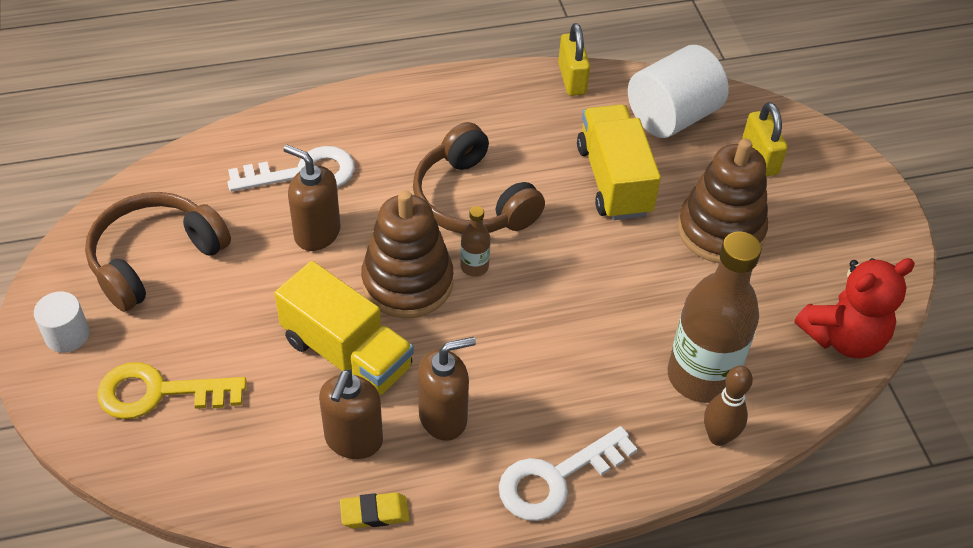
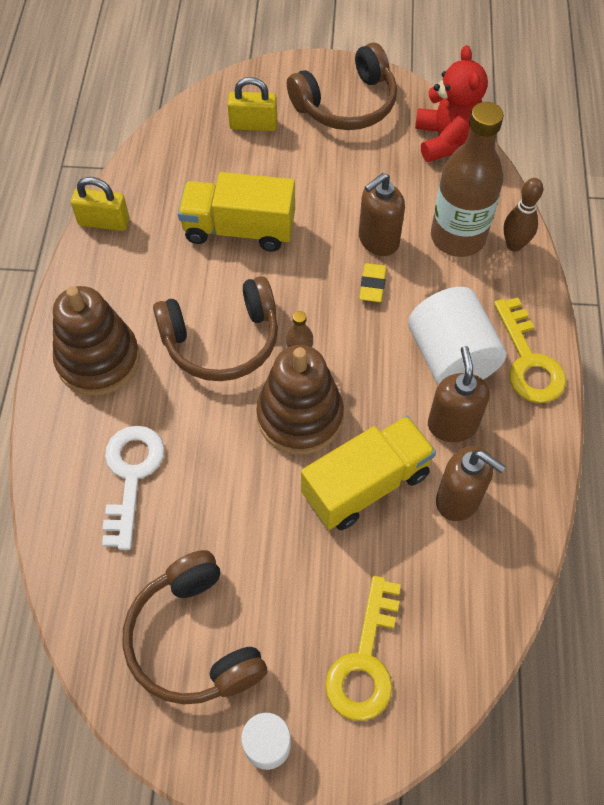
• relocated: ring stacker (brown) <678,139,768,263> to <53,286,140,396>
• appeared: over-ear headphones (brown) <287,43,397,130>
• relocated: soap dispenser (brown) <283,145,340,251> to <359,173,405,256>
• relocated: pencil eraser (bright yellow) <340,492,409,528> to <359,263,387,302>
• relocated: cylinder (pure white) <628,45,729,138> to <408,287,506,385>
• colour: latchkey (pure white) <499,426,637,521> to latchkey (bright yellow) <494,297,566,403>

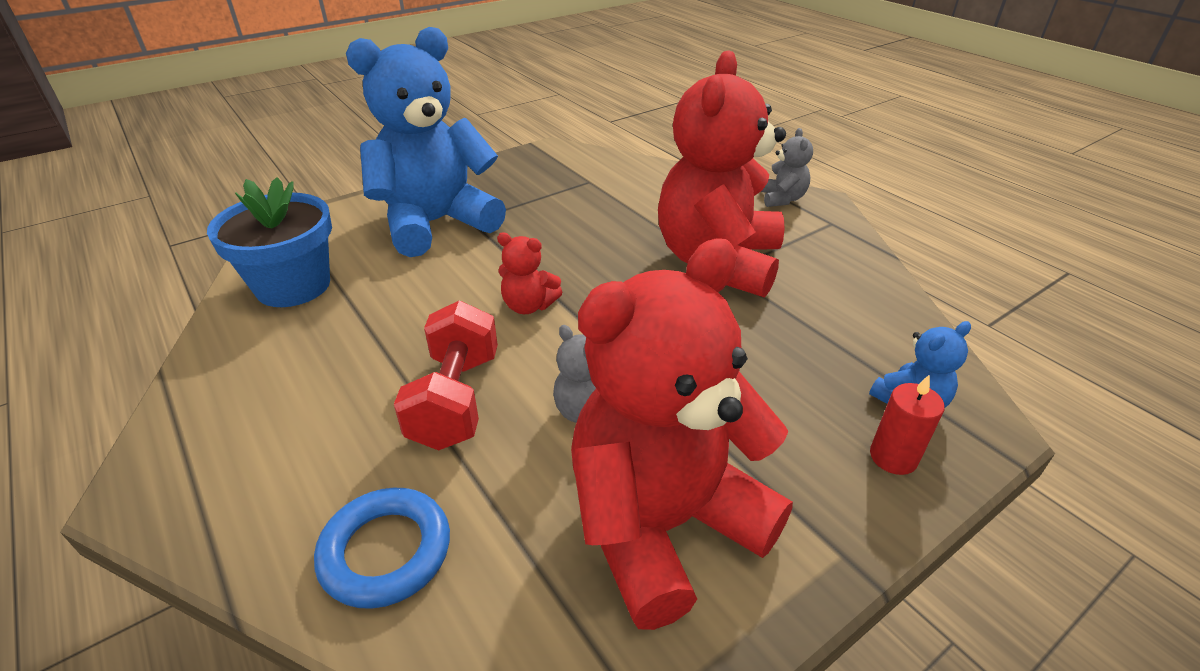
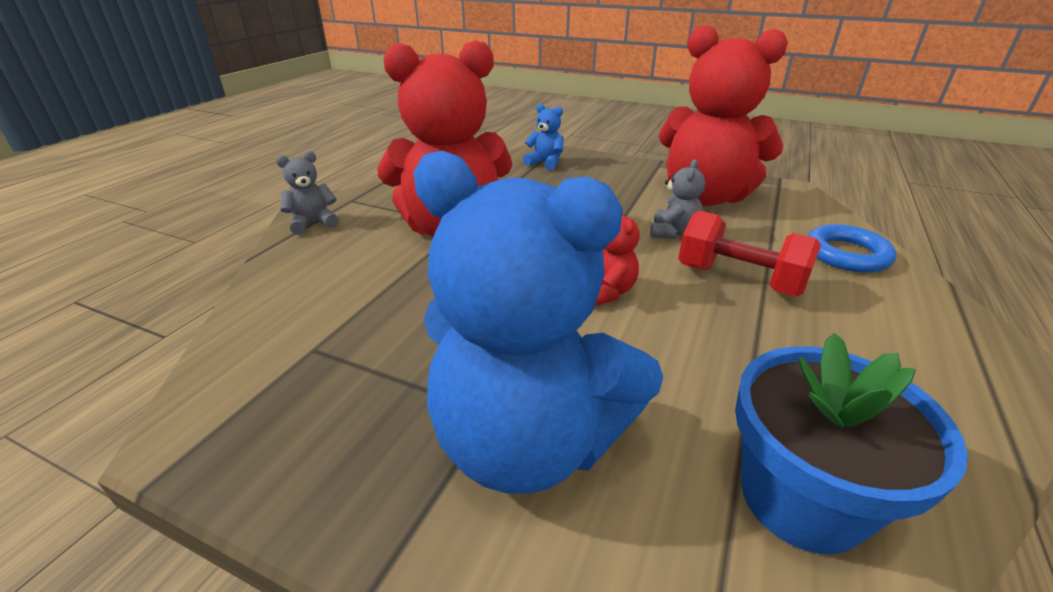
• spun: hand weight (red) <394,301,498,451> = <678,210,821,297> 60 degrees clockwise
• missing: candle (red) <870,374,945,475>

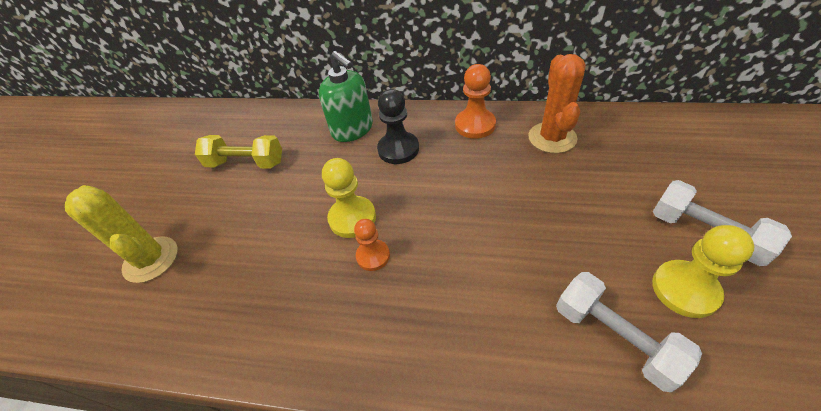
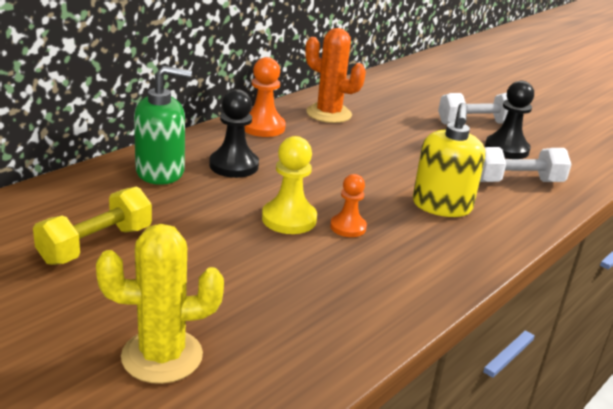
• appeared: soap dispenser (bright yellow) <413,103,486,217>
• colour: chess pawn (bright yellow) <652,225,755,318> to chess pawn (jet-black) <485,81,534,159>

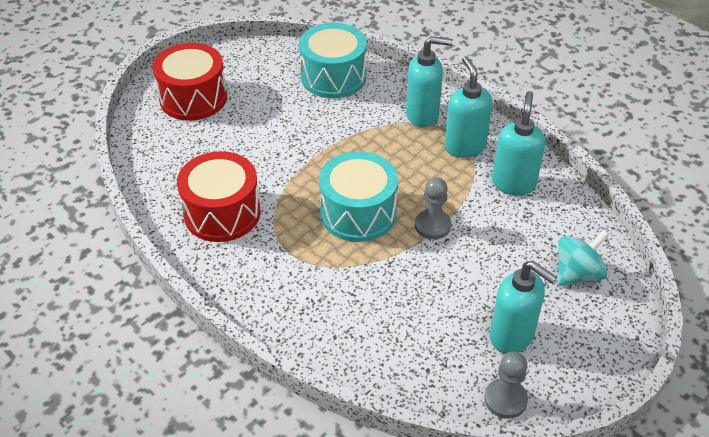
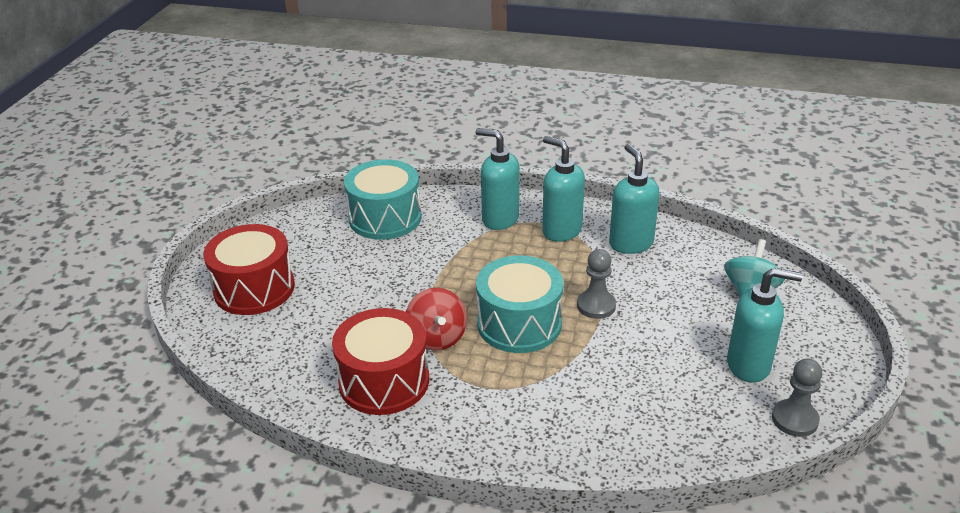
• appeared: spinning top (red) <406,288,467,351>
• spun: soap dispenser (turquoise) <406,36,453,127> = <476,128,520,230> 120 degrees counterclockwise

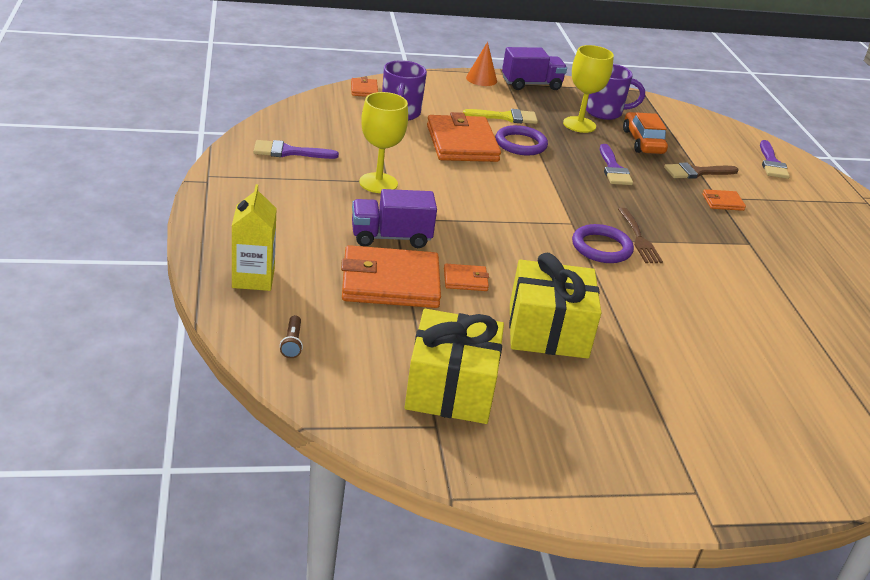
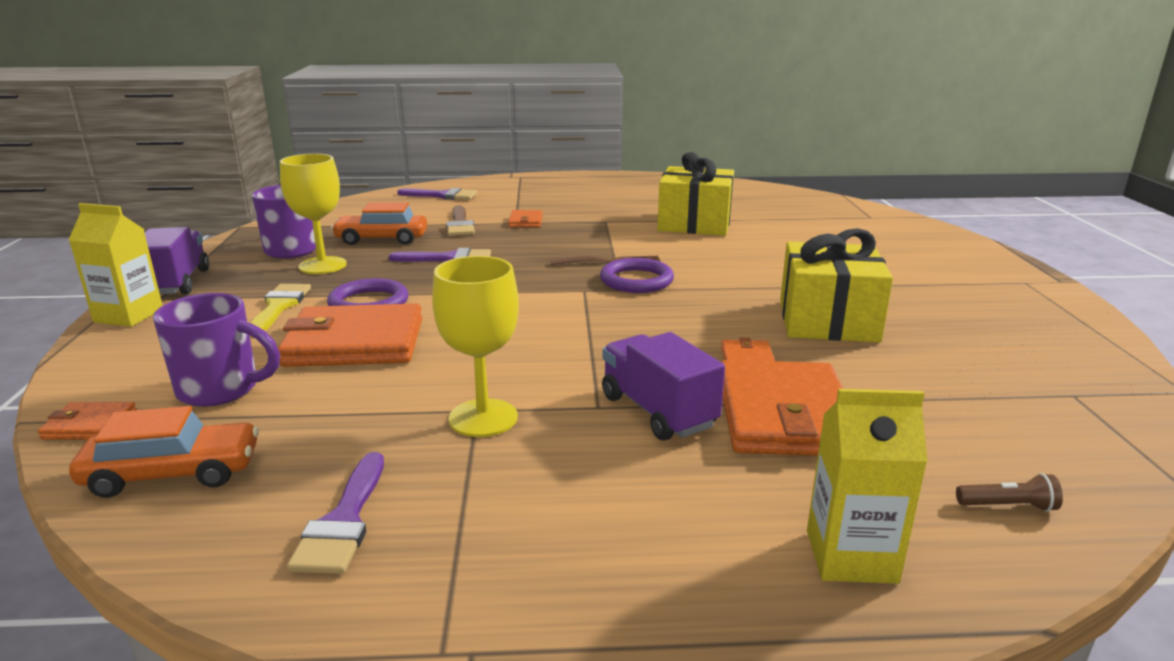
• exchanged: cone shape (bright orange) <466,42,497,86> to milk carton (bright yellow) <69,203,163,327>
• appeared: toy car (bright orange) <69,406,259,498>
• spun: lorry (purple) <352,189,437,248> = <602,332,725,441> 150 degrees clockwise
• relocated: wrapped gift (bright yellow) <405,309,504,424> to <657,152,734,236>

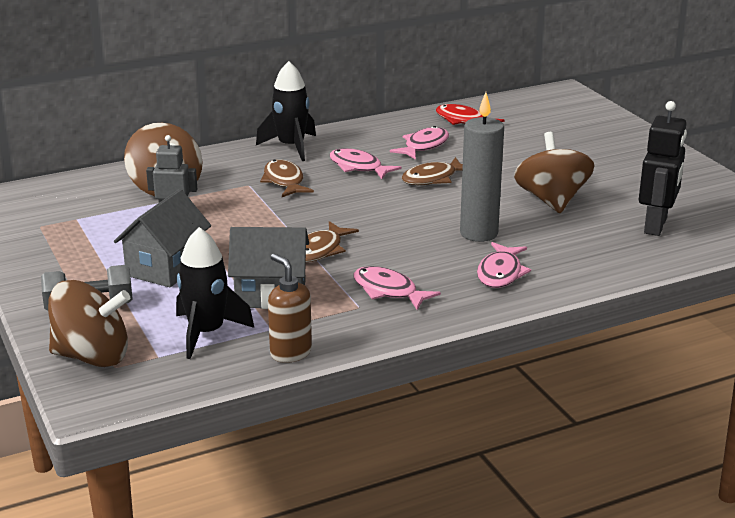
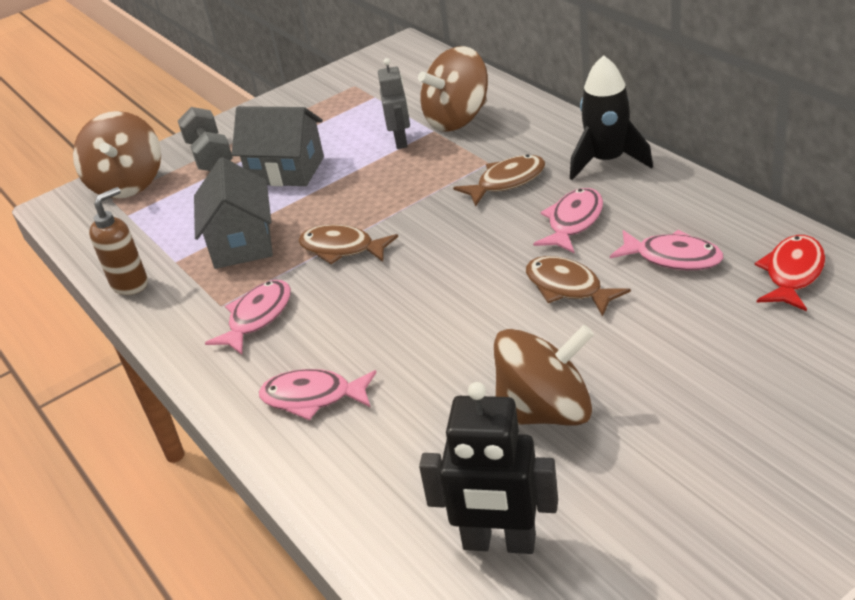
• missing: spaceship (jet-black) <176,227,254,359>
• missing: candle (grey) <460,92,504,242>

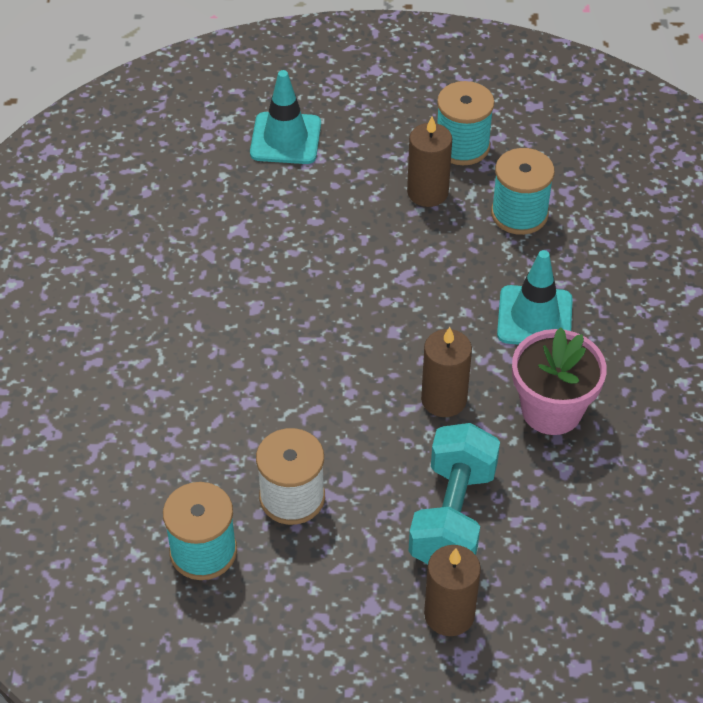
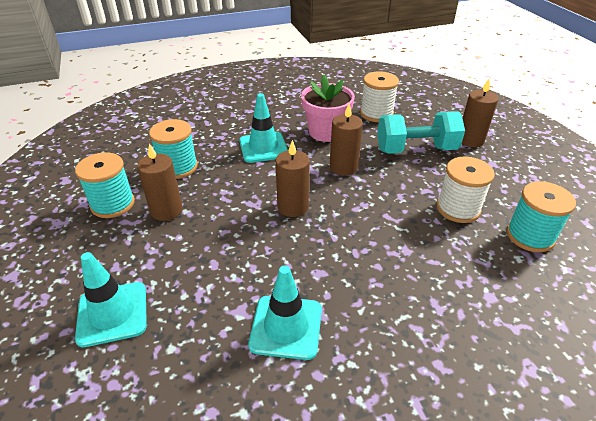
• appeared: traffic cone (turquoise) <248,265,322,360>
• appeared: candle (brown) <276,140,310,217>
• appeared: bobbin (pure white) <360,71,399,122>

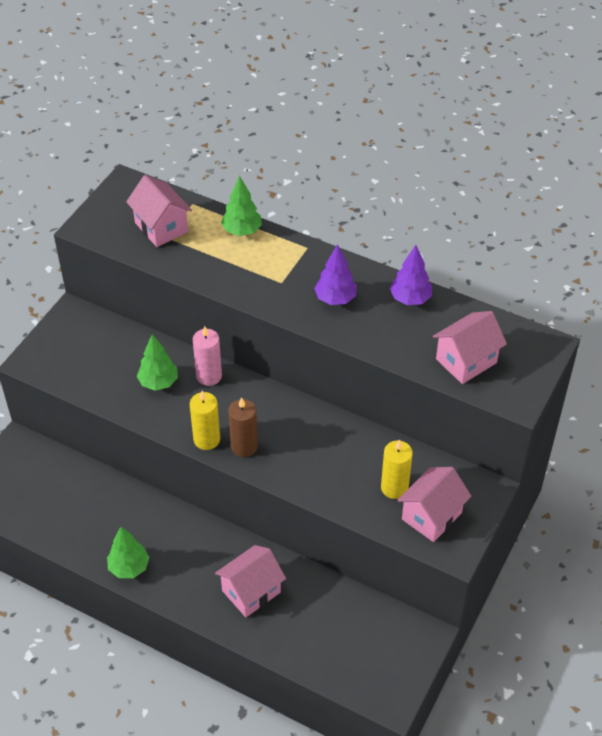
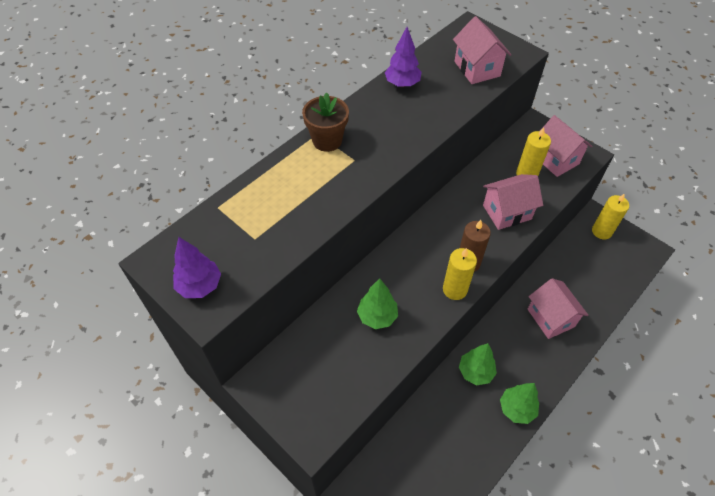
• relocated: toy tree (purple) <314,244,357,305> to <173,237,221,298>
• appeared: potted plant (brown) <302,92,349,152>
• relocated: toy tree (leaf-green) <221,176,262,236> to <459,343,497,385>
• relocated: cottage (rosy) <126,175,192,247> to <483,174,543,230>
• appeared: candle (bright yellow) <592,193,629,239>
• missing: candle (rosy) <193,326,222,386>

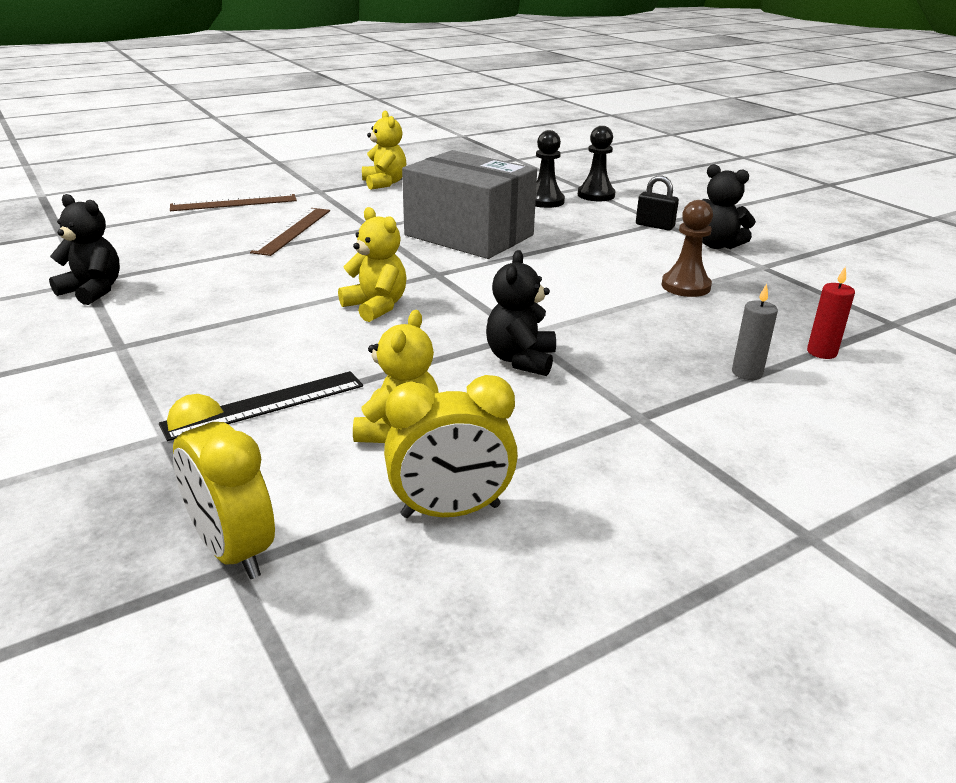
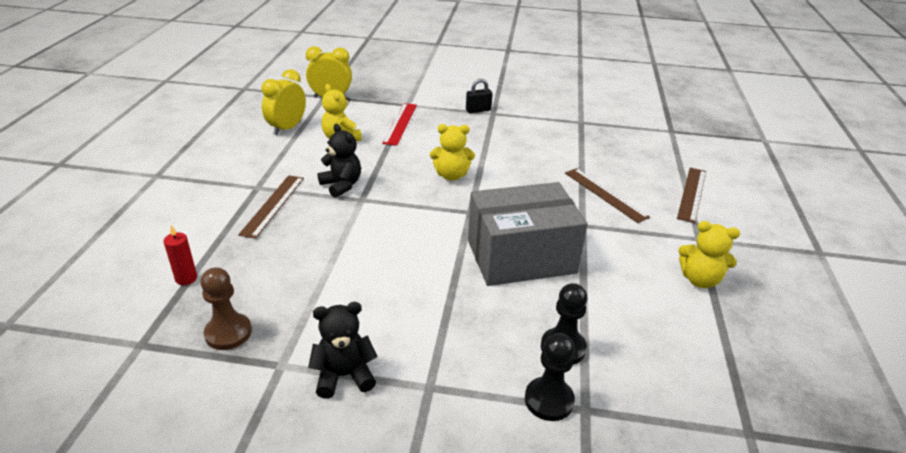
• relocated: chess pawn (brown) <662,200,713,297> to <200,267,252,350>
• appeared: measuring stick (brown) <238,175,304,239>
• colour: measuring stick (jet-black) <159,371,363,441> to measuring stick (red) <382,103,417,146>
• relocated: lock (jet-black) <636,175,679,231> to <466,79,493,113>
• missing: stuffed bear (jet-black) <49,194,120,305>
• missing: candle (grey) <732,284,778,380>

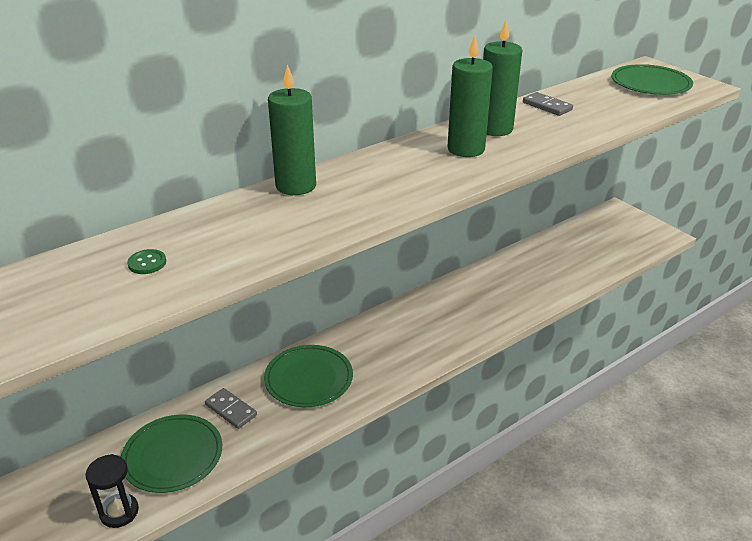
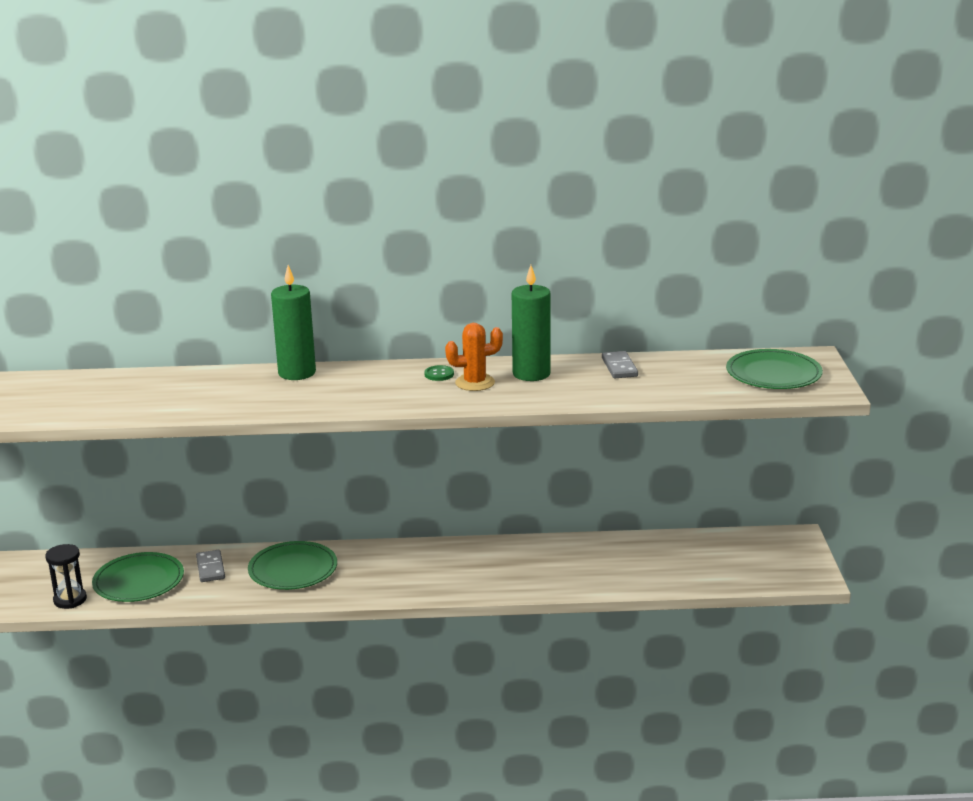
• relocated: shirt button (leaf-green) <127,249,166,274> to <424,365,454,381>
• exchanged: candle (leaf-green) <447,36,493,157> to saguaro cactus (bright orange) <445,323,503,391>

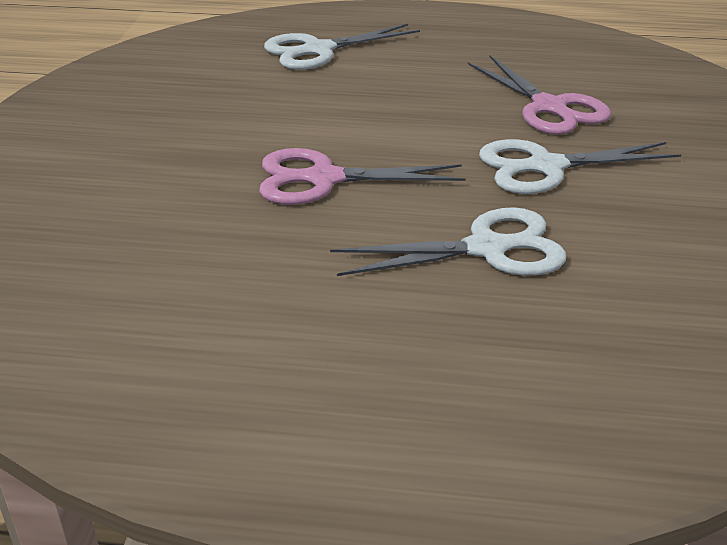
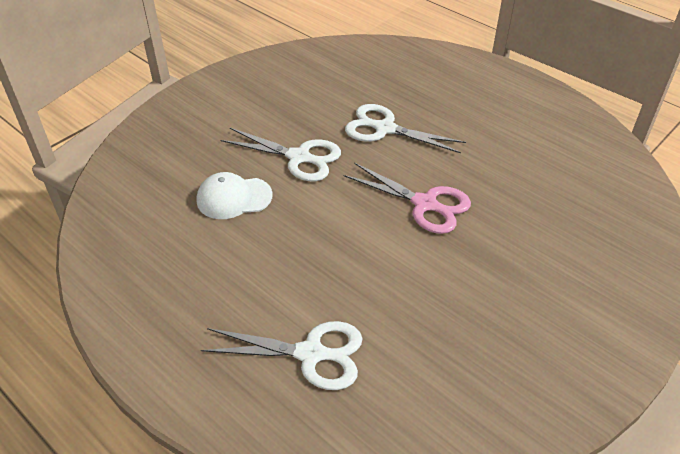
• exchanged: pair of scissors (rosy) <468,55,611,135> to baseball cap (pure white) <197,172,273,219>

